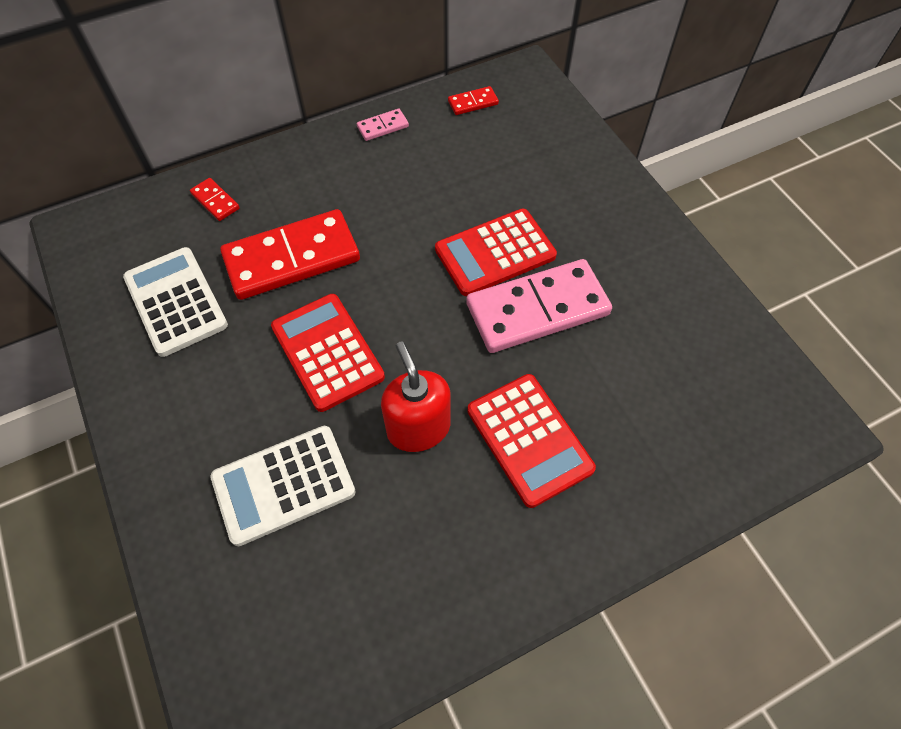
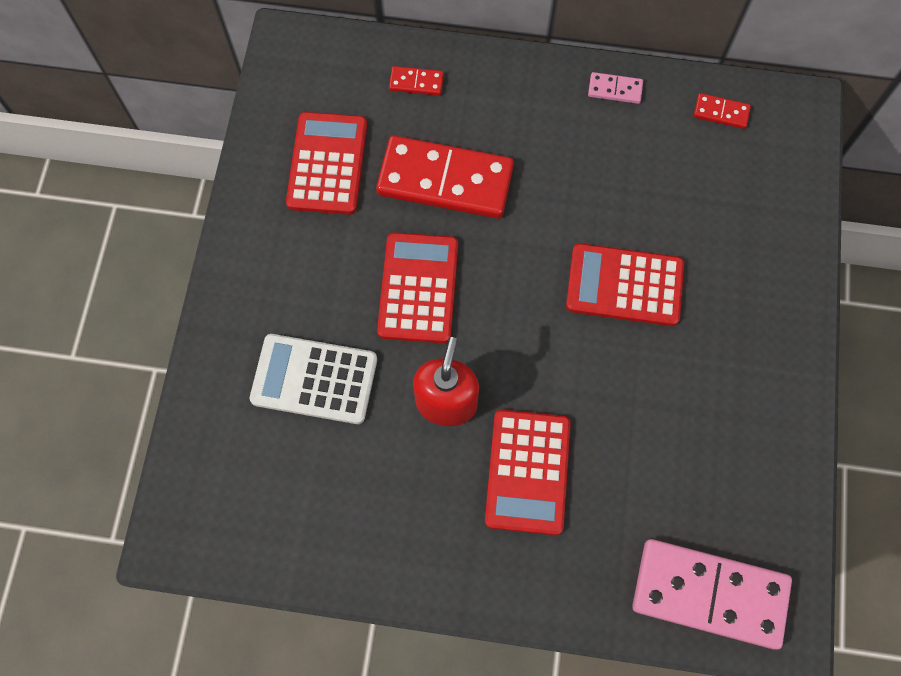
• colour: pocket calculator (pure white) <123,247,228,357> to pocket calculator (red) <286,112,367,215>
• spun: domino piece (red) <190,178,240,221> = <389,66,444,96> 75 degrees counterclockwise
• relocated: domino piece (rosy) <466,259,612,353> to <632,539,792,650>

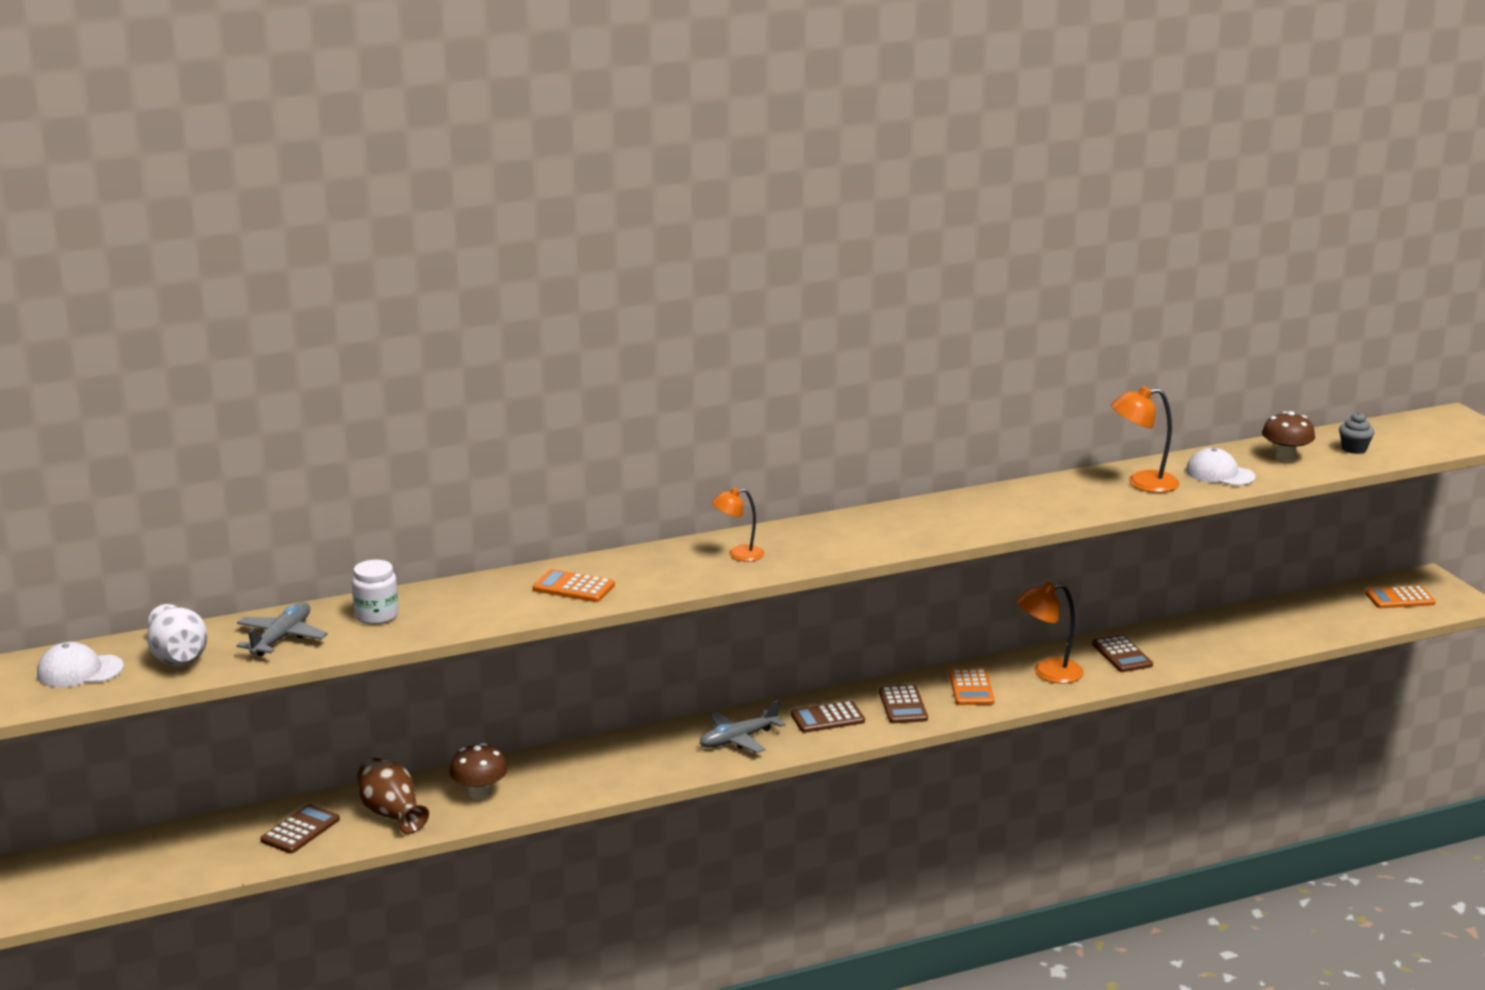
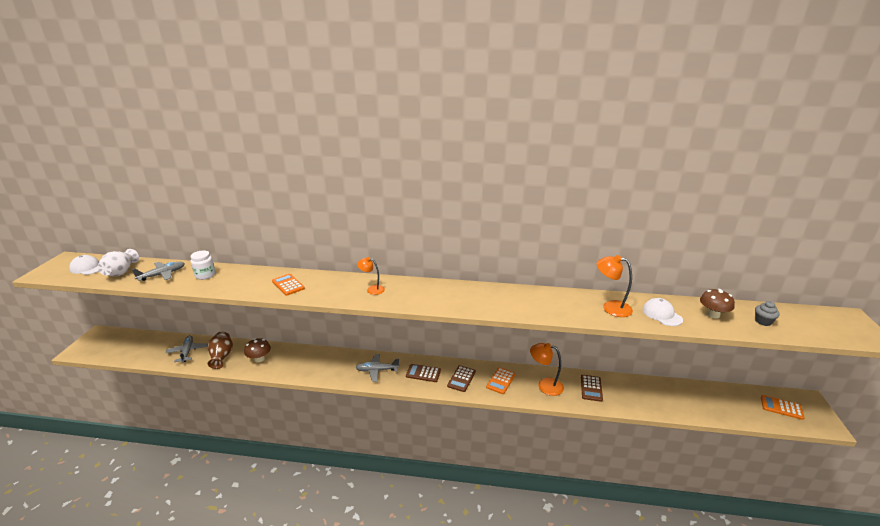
• exchanged: pocket calculator (brown) <260,804,340,854> to toy plane (grey) <165,335,208,363>

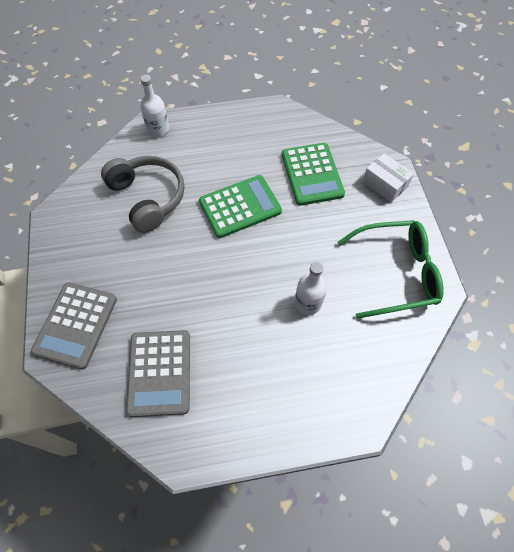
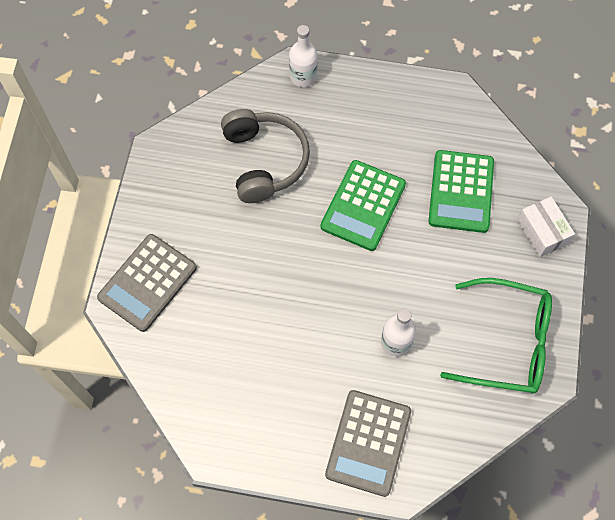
• spun: pocket calculator (leaf-green) <199,175,282,238> = <321,160,406,251> 120 degrees clockwise
• relocated: pocket calculator (grey) <126,330,190,417> to <325,390,411,497>

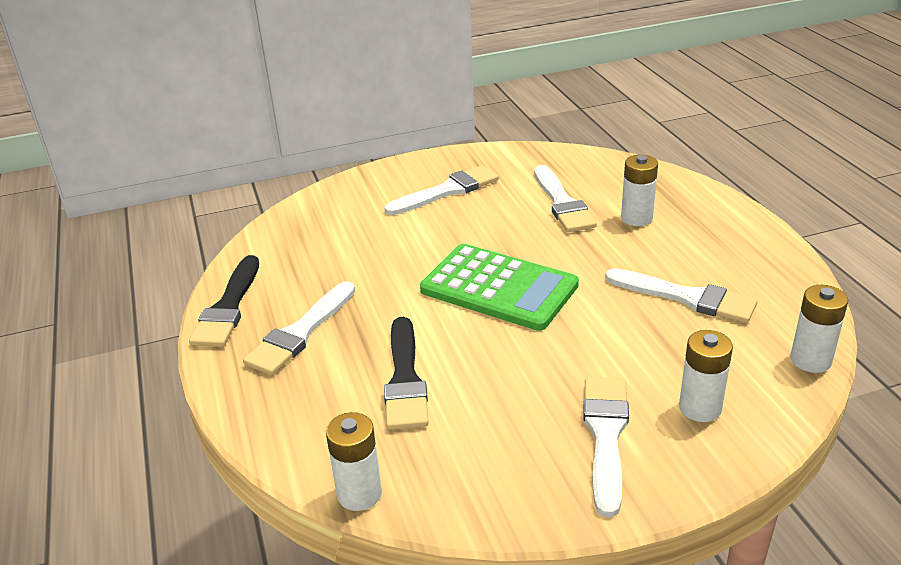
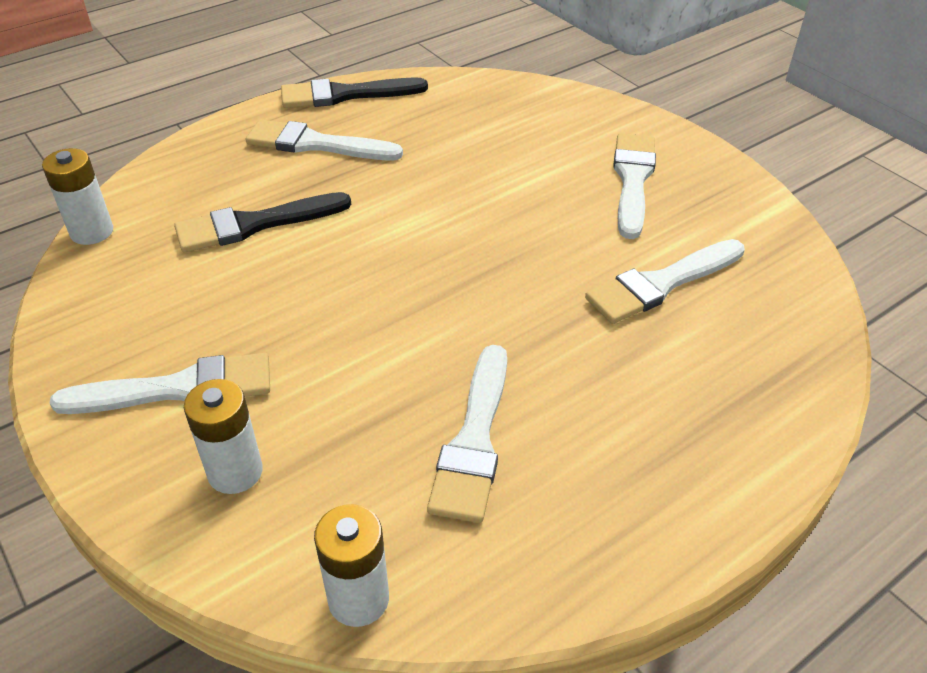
• spun: brush (pure white) <385,165,499,215> = <613,133,656,239> 120 degrees counterclockwise
• missing: pocket calculator (leaf-green) <420,244,579,331>
• missing: battery (pure white) <621,155,658,226>

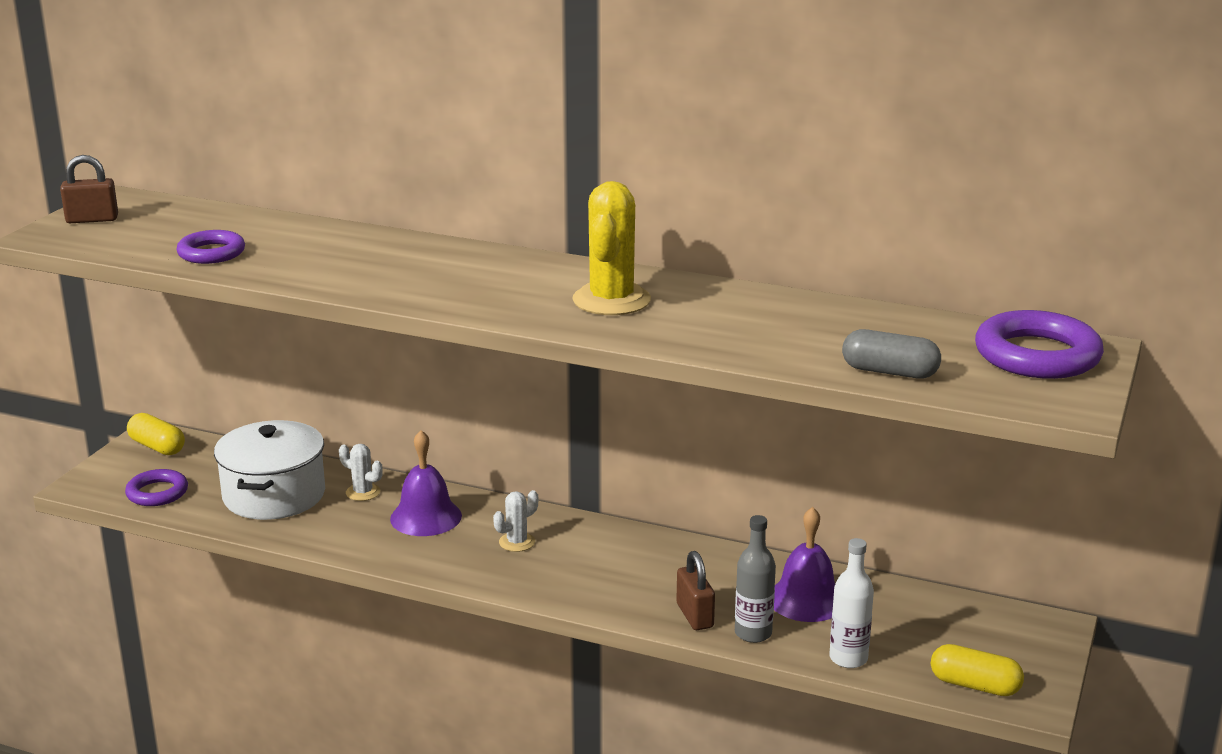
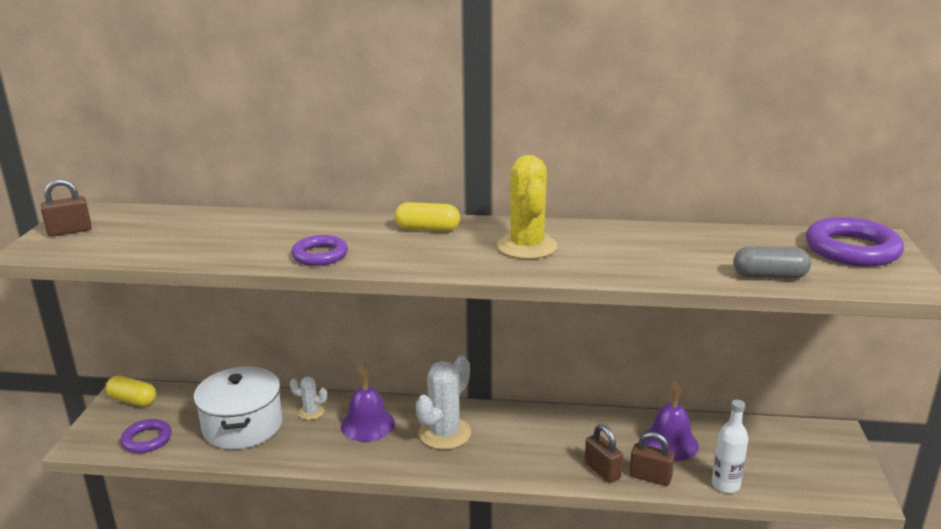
• relocated: torus (purple) <176,230,245,264> to <291,235,348,266>
• relocated: pill (bright yellow) <931,644,1024,696> to <395,202,460,231>
• size: saguaro cactus (pure white) <493,490,538,552> = <416,355,471,450> x1.94
• exchanged: flask (grey) <735,515,776,643> to lock (brown) <629,432,675,486>

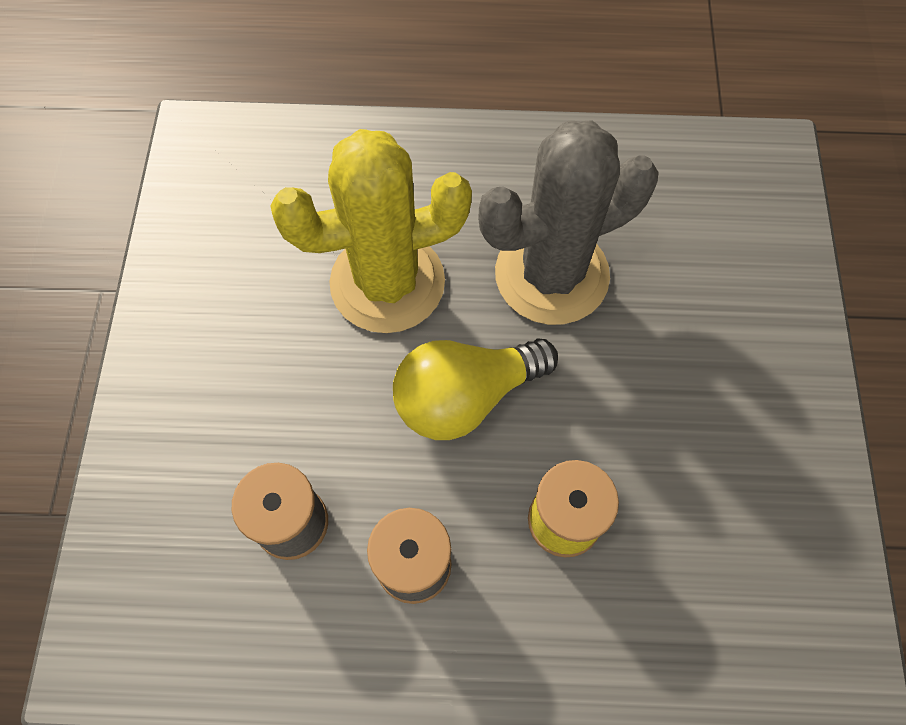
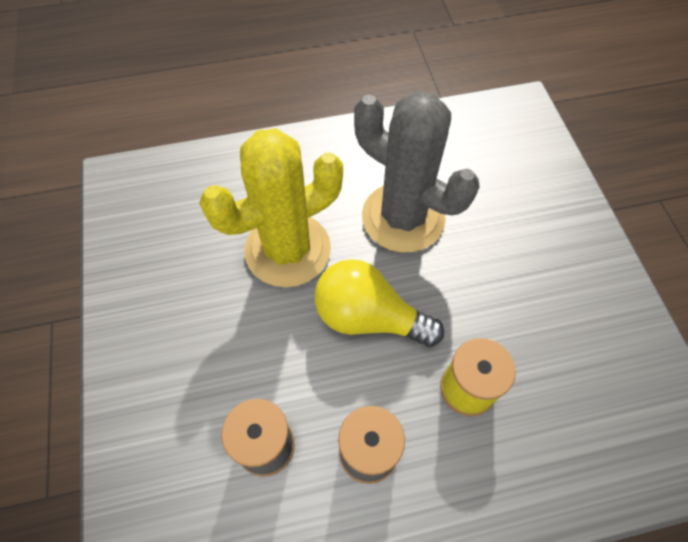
• spun: bulb (bright yellow) <393,338,558,440> = <315,259,444,347> 60 degrees clockwise
• spun: saguaro cactus (grey) <478,121,659,325> = <354,91,479,253> 75 degrees clockwise

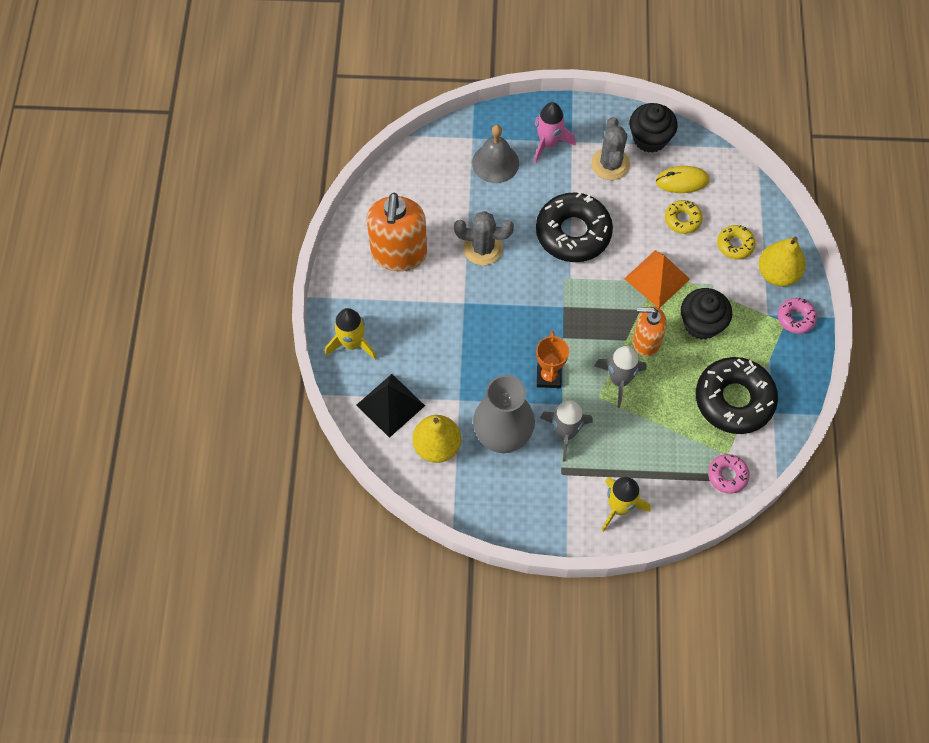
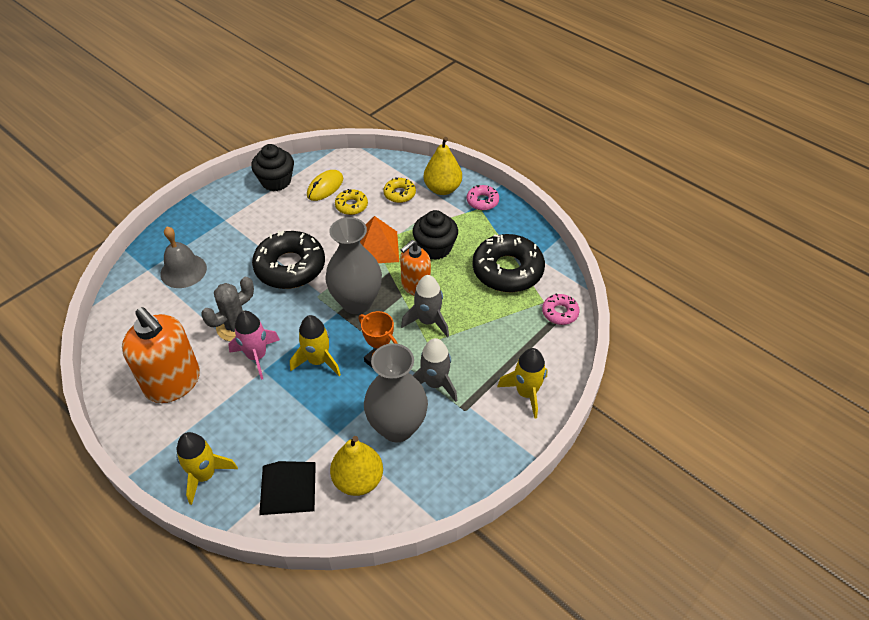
• relocated: spaceship (rosy) <534,102,576,164> to <228,311,280,380>
• appeared: spaceship (bright yellow) <290,315,341,376>
• appeared: vase (grey) <325,217,382,314>
• missing: saguaro cactus (grey) <591,117,630,180>

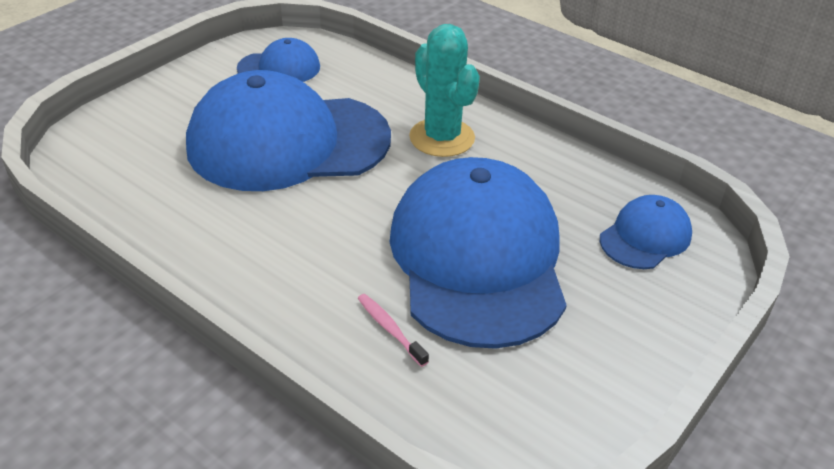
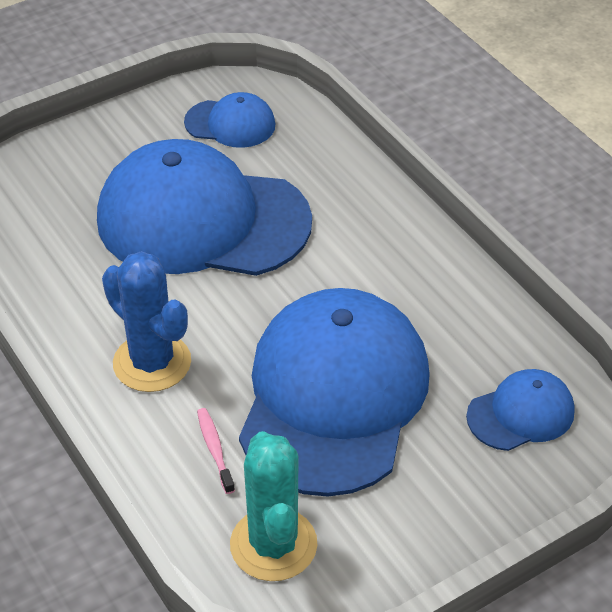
• appeared: saguaro cactus (blue) <102,251,191,392>
• relocated: saguaro cactus (turquoise) <409,24,480,157> to <230,431,317,581>

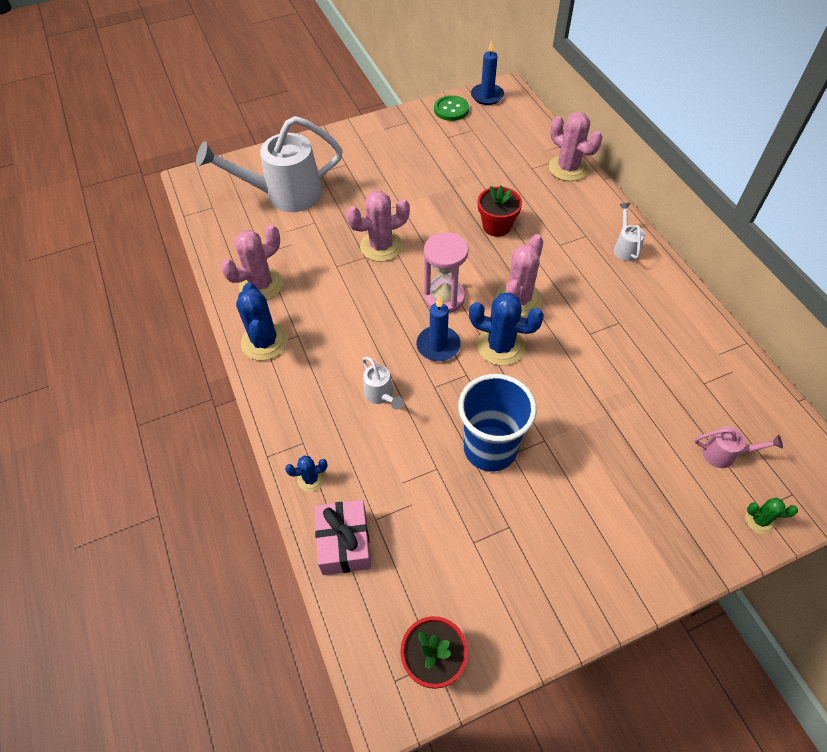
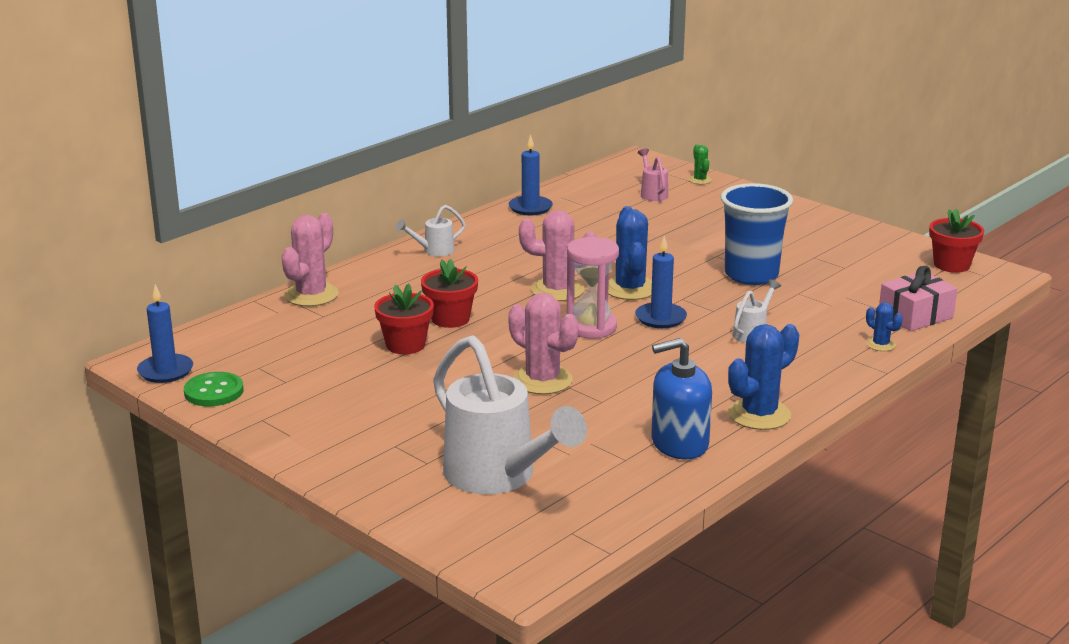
• appeared: potted plant (red) <374,283,434,354>
• appeared: candle (blue) <509,134,553,216>
• exchanged: saguaro cactus (rosy) <221,225,283,300> to soap dispenser (blue) <651,338,712,460>

